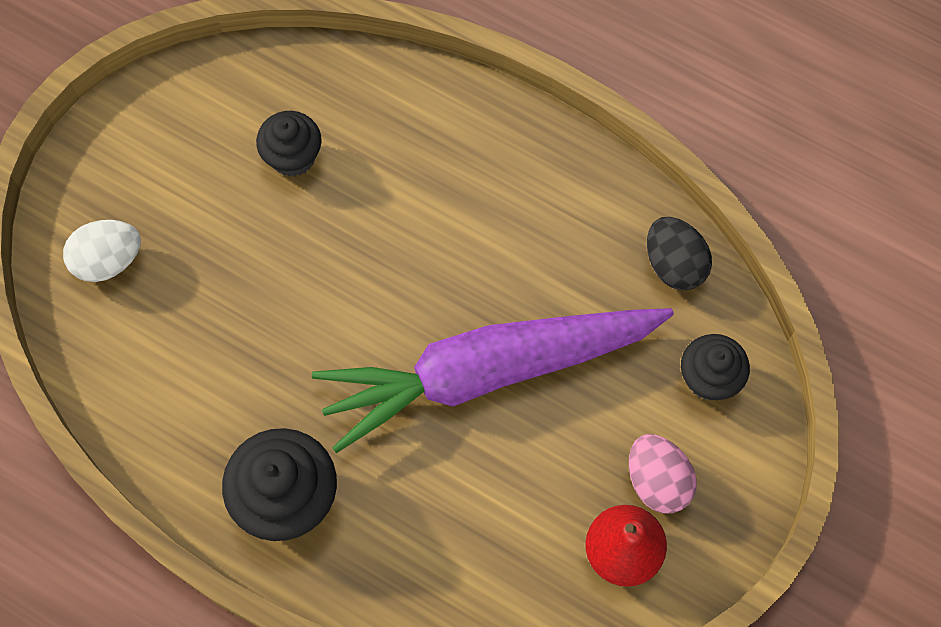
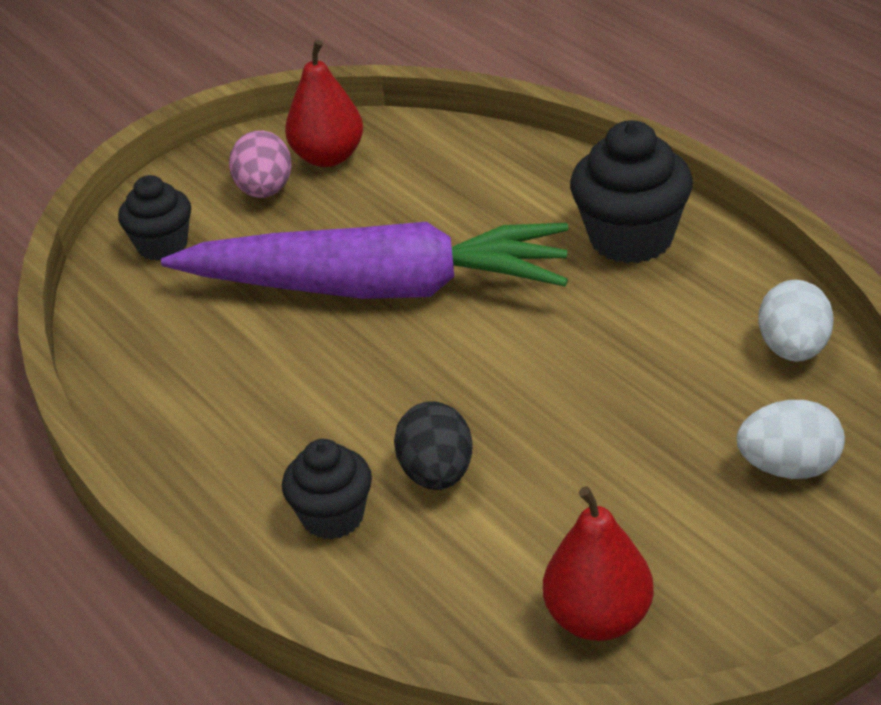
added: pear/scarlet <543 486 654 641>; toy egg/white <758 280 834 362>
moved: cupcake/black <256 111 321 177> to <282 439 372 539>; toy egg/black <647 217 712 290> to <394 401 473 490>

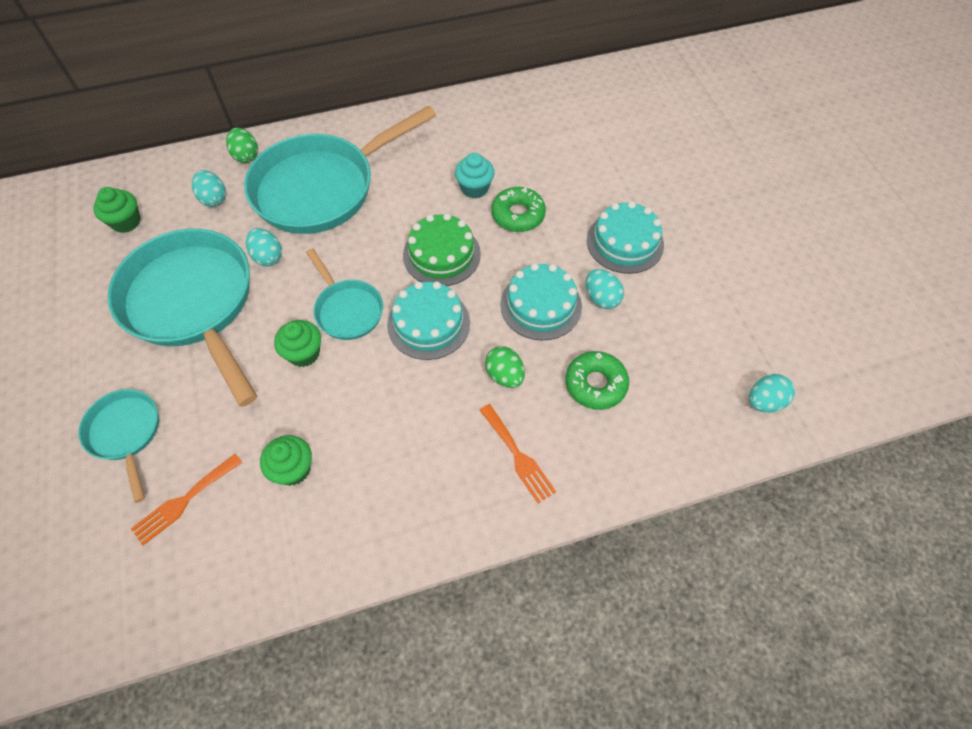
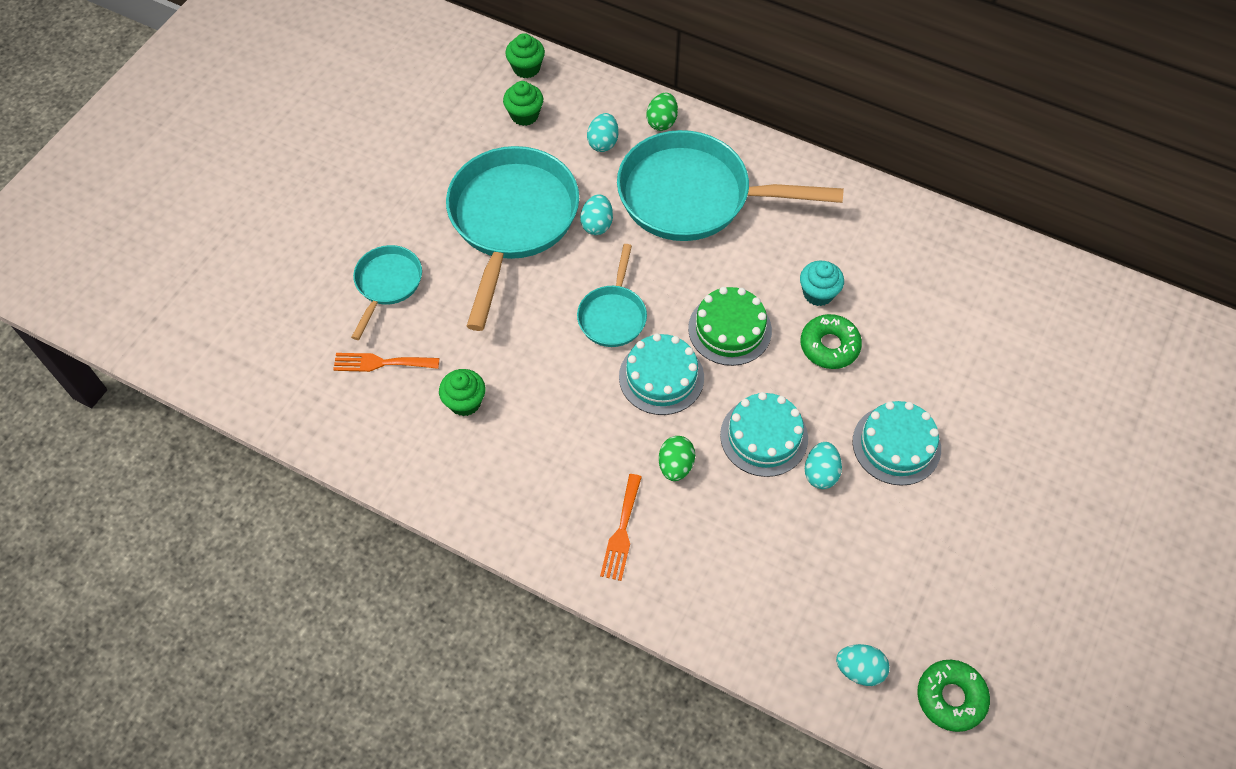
moved: cupcake/leaf-green <274 320 321 367> to <505 33 545 78>; donut/leaf-green <565 351 629 410> to <917 660 990 732>

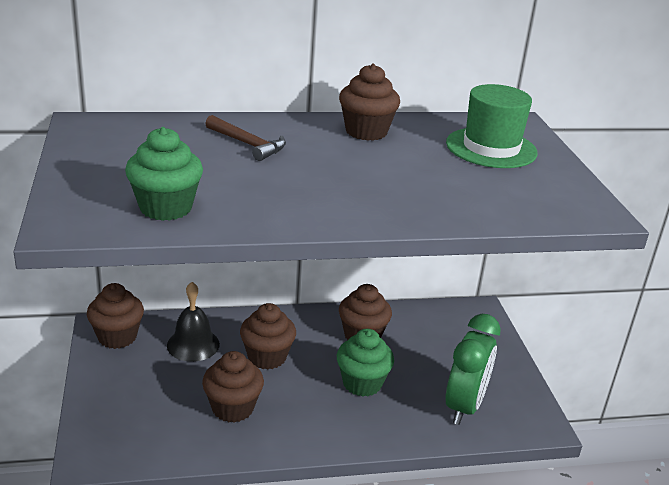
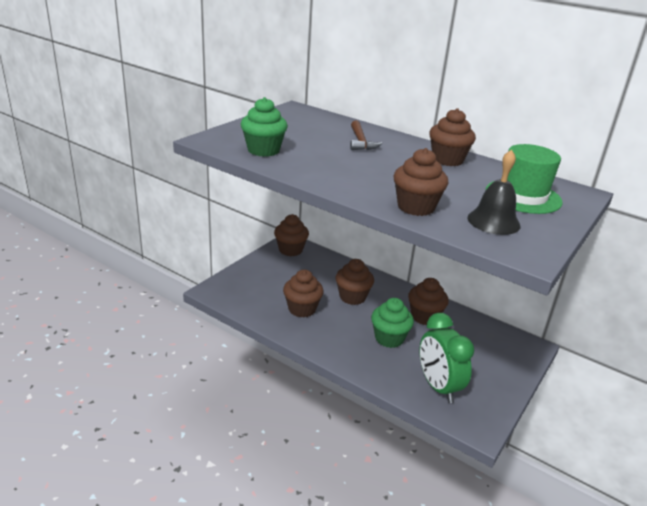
added: cupcake/brown <394 148 448 216>
moved: hand bell/black <167 282 220 362> to <468 149 520 235>
turned: clock/leaf-green <445 314 501 425> = <420 313 474 403> 90 degrees clockwise

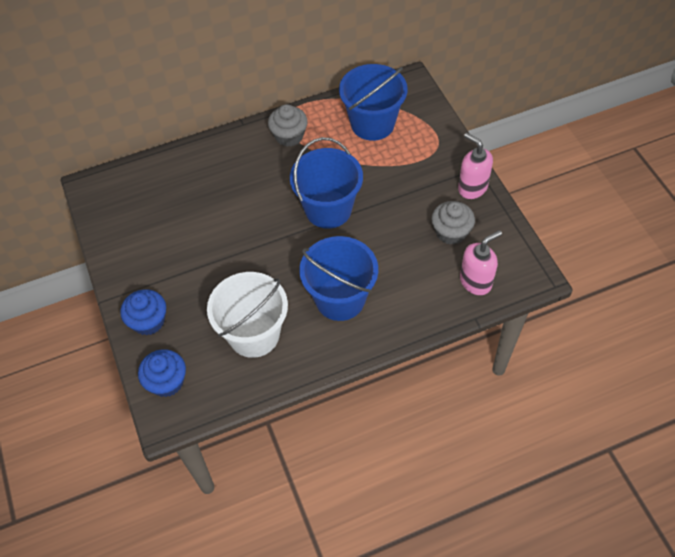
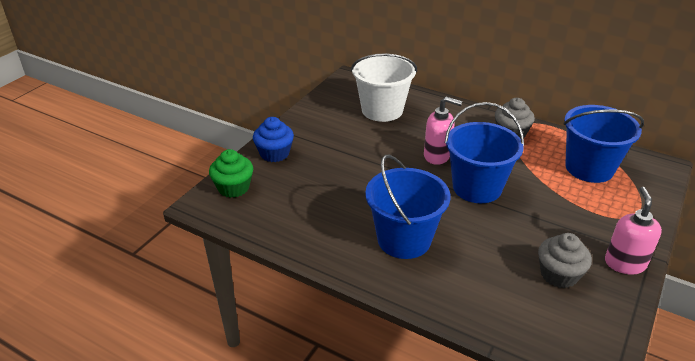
moved: pail/white <207 272 288 358> to <351 53 417 122>; soap pump/rose-pink <460 230 502 295> to <424 96 462 165>
recoloured: cupcake/blue <138 349 186 397> to cupcake/leaf-green <209 149 253 198>

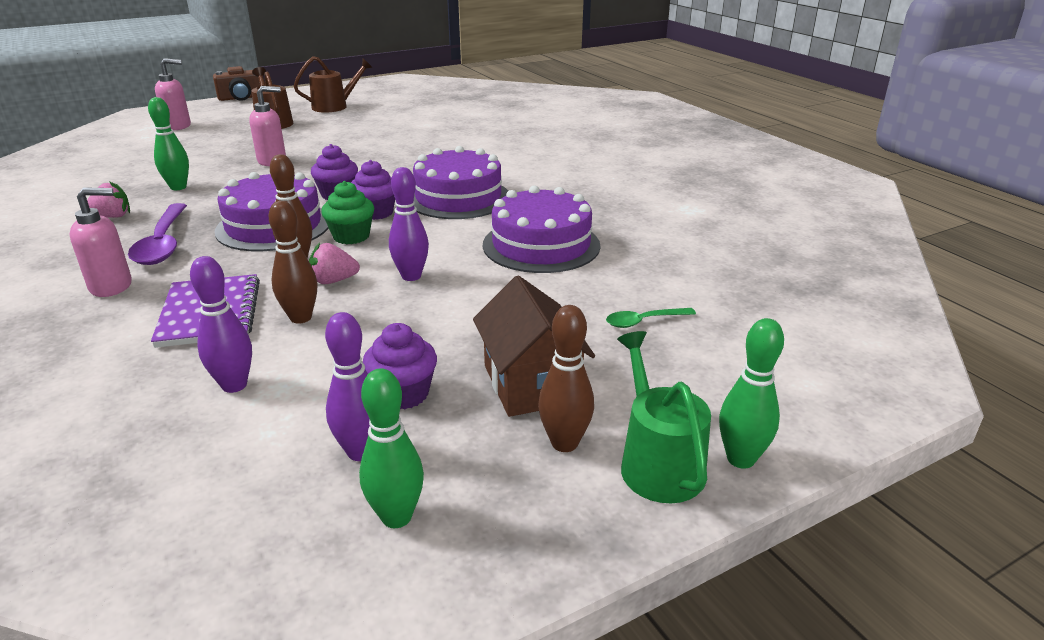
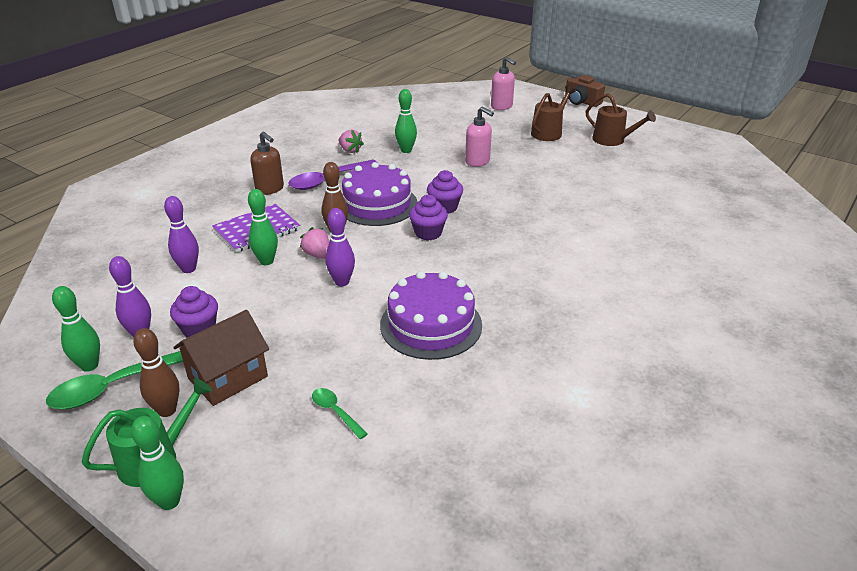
removed: cupcake/leaf-green <321 181 374 244>; layer cake/royal purple <413 146 508 219>
added: teaspoon/leaf-green <46 351 183 409>
recoloured: tenpin/brown <269 201 317 324> to tenpin/leaf-green <248 189 278 265>; soap pump/rose-pink <69 187 132 297> to soap pump/brown <250 132 284 195>

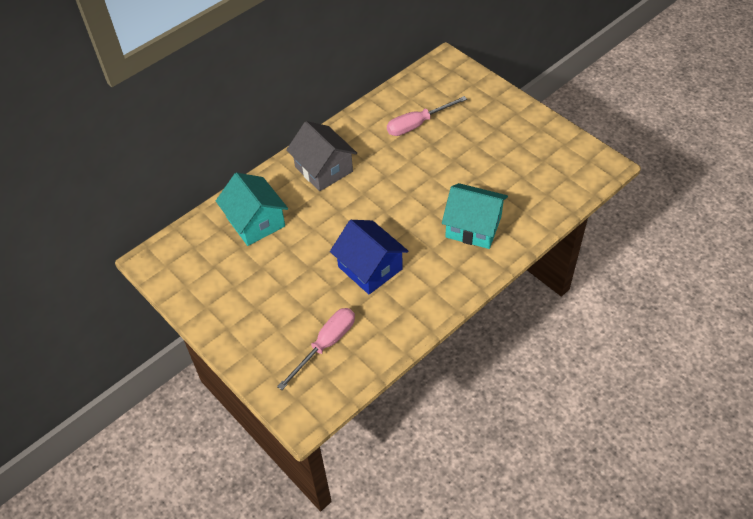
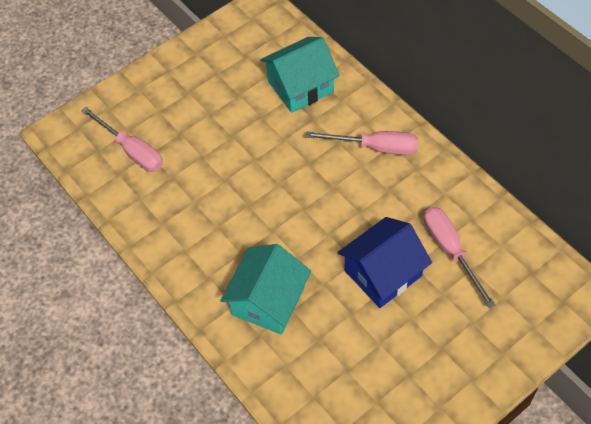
moved: cottage/blue <330 220 408 294> to <337 217 432 308>
replaced: cottage/gray <286 121 357 191> to hand screwdriver/rose-pink <305 131 418 155>

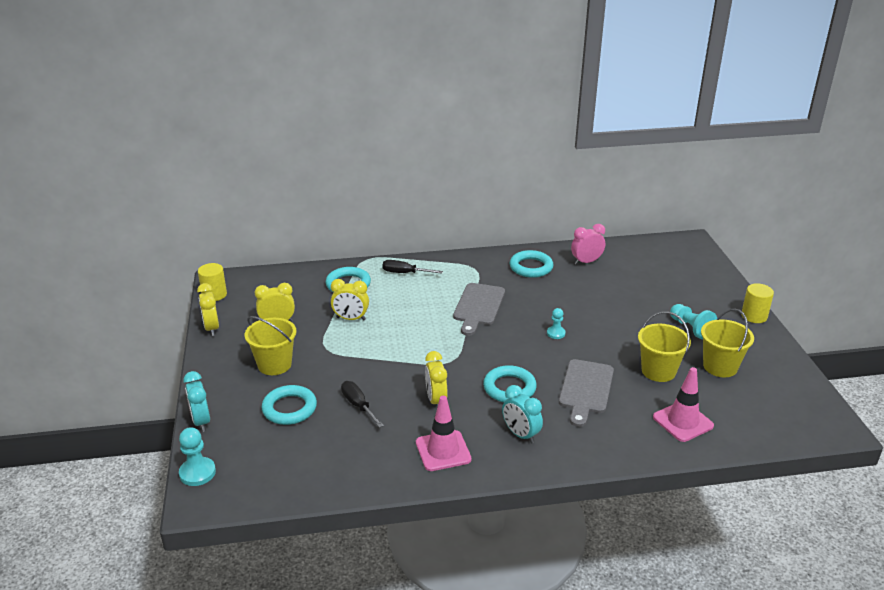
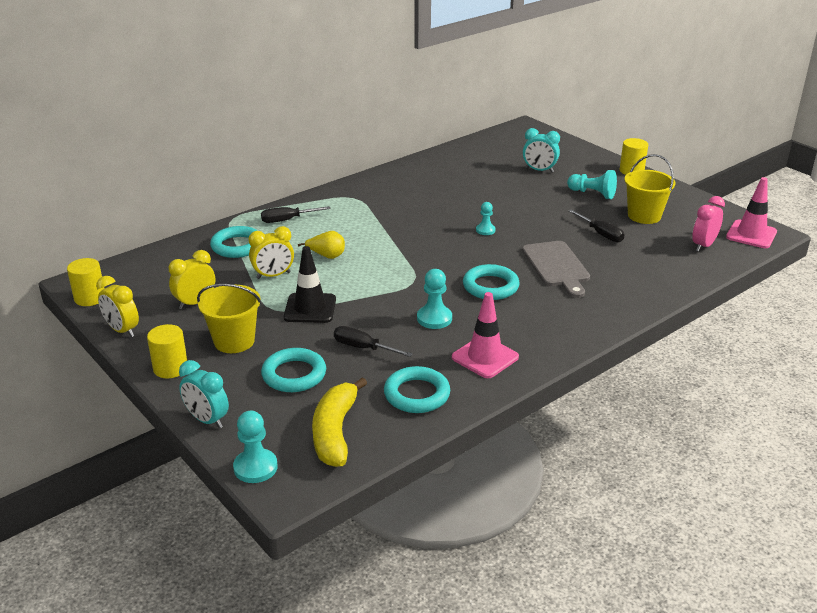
removed: chopping board/gray <453 283 505 336>
added: cylinder/yellow <147 324 187 378>; traffic cone/black <284 246 336 323>; pear/yellow <298 231 345 259>; toy banana/yellow <312 377 367 467>
moved: hoop/turquoise <510 250 553 278> to <384 366 450 413>; clock/turquoise <502 385 543 444> to <523 128 560 173>; clock/rose-pink <571 224 605 265> to <692 196 725 252>; traffic cone/rose-pink <653 367 714 442> to <726 177 777 248>
replaced: clock/yellow <425 351 448 407> to pawn/turquoise <417 269 452 329>; pail/yellow <638 312 691 382> to hand screwdriver/black <569 209 625 242>

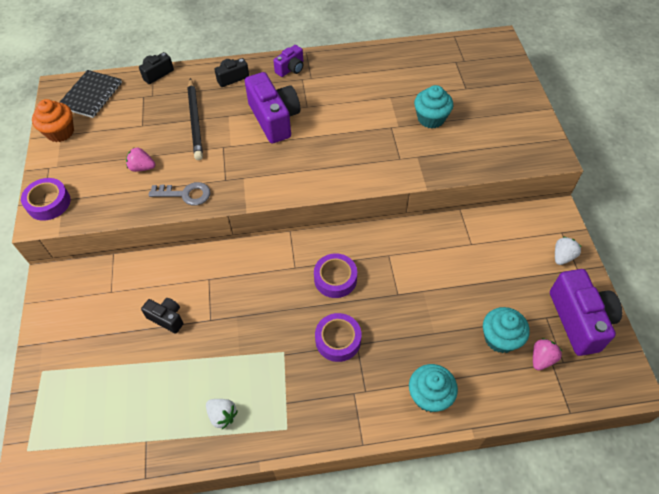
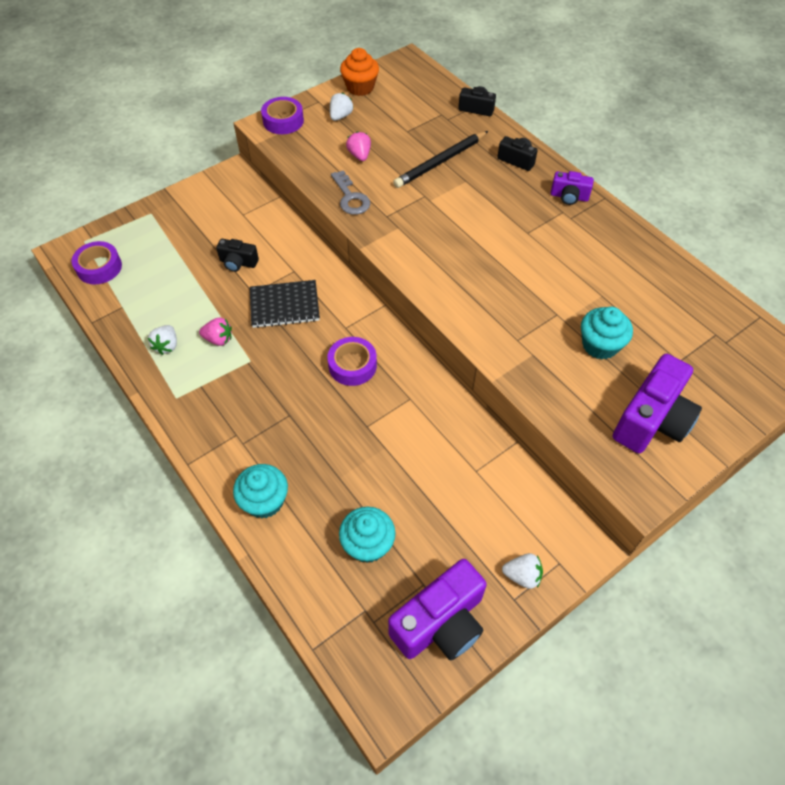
added: strawberry/white <330 93 353 121>
moved: tape/royal purple <315 313 361 362> to <72 241 122 285>; strawberry/rose-pink <533 338 562 370> to <199 317 232 346>; notebook/black <60 70 122 118> to <250 280 320 328>; photo camera/royal purple <245 72 300 144> to <613 354 702 453>
turned: photo camera/black <141 298 184 334> = <216 239 259 272> 105 degrees clockwise

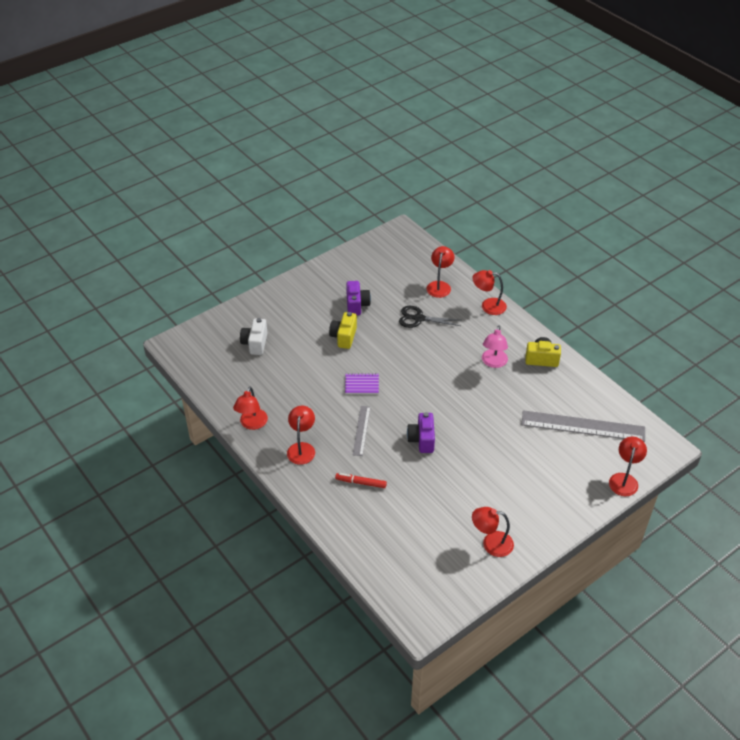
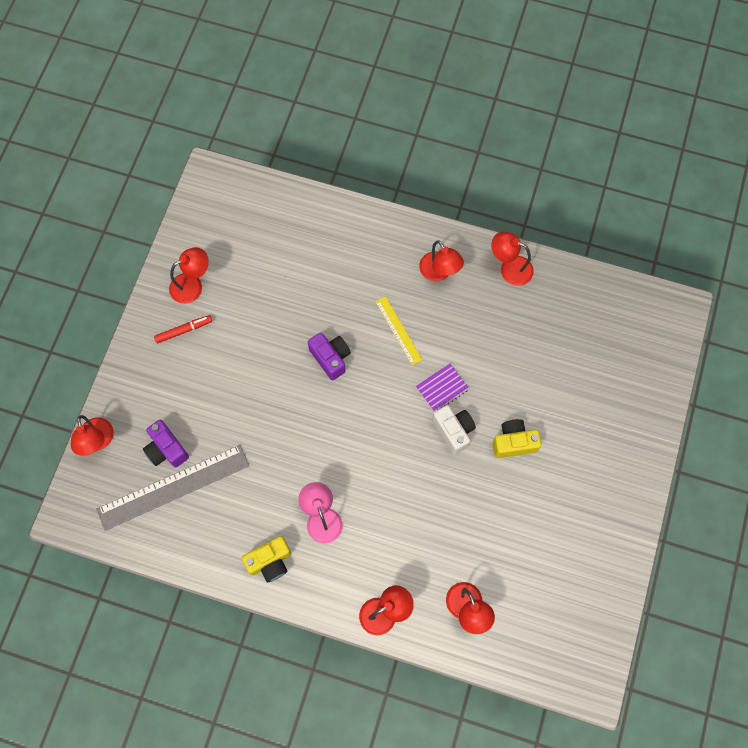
removed: pair of scissors/black <399 306 460 328>
moved: photo camera/royal purple <346 281 371 315> to <143 420 189 468>; marker/scarlet <335 473 387 488> to <154 315 212 343>; photo camera/white <240 318 267 355> to <432 405 476 455>
recoloured: straightedge/gray <353 406 371 456> to straightedge/yellow <375 296 422 365>
turned: reading lamp/scarlet <233 387 268 430> = <491 232 534 286> 45 degrees counterclockwise; photo camera/yellow <329 312 357 349> = <492 419 542 458> 75 degrees counterclockwise

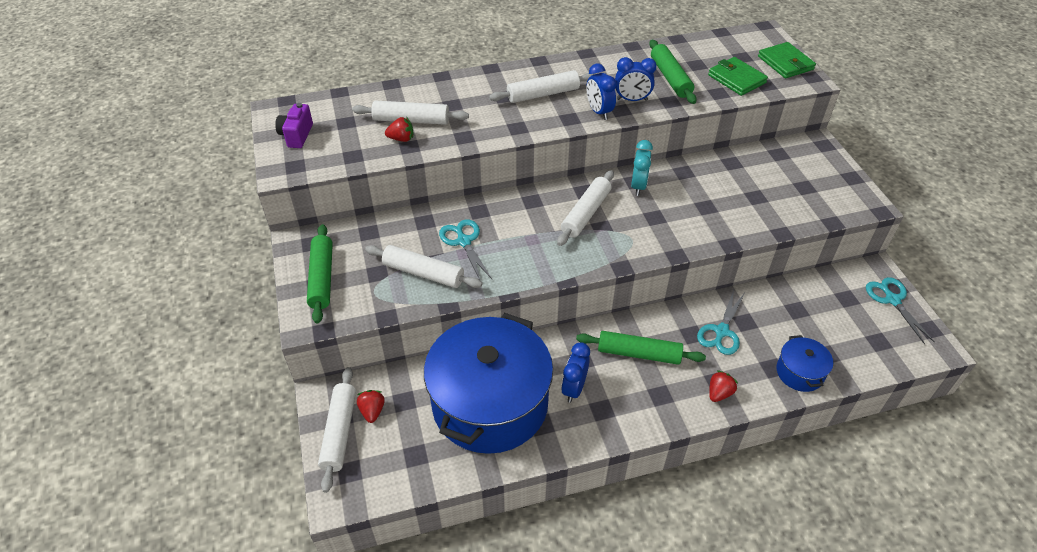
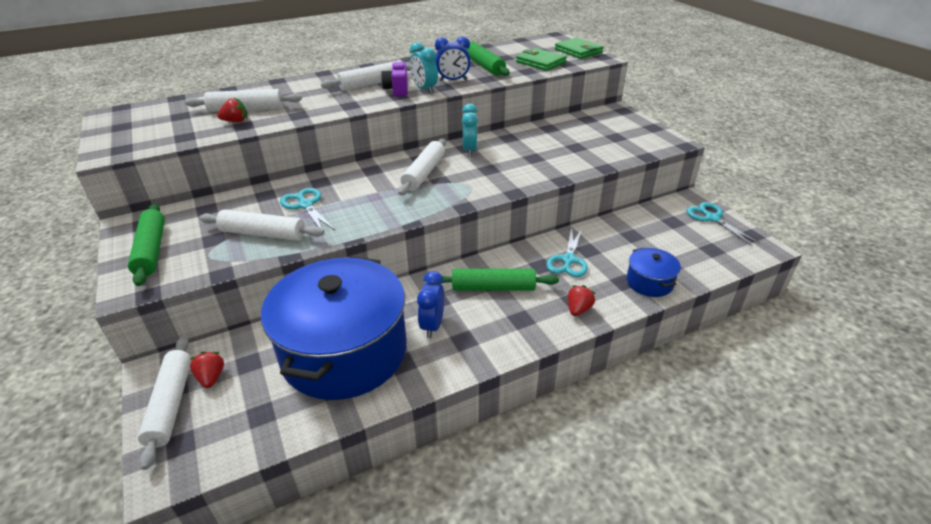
moved: photo camera/royal purple <275 103 313 148> to <381 60 408 96>
recoloured: clock/blue <586 64 616 120> to clock/turquoise <410 42 438 94>

